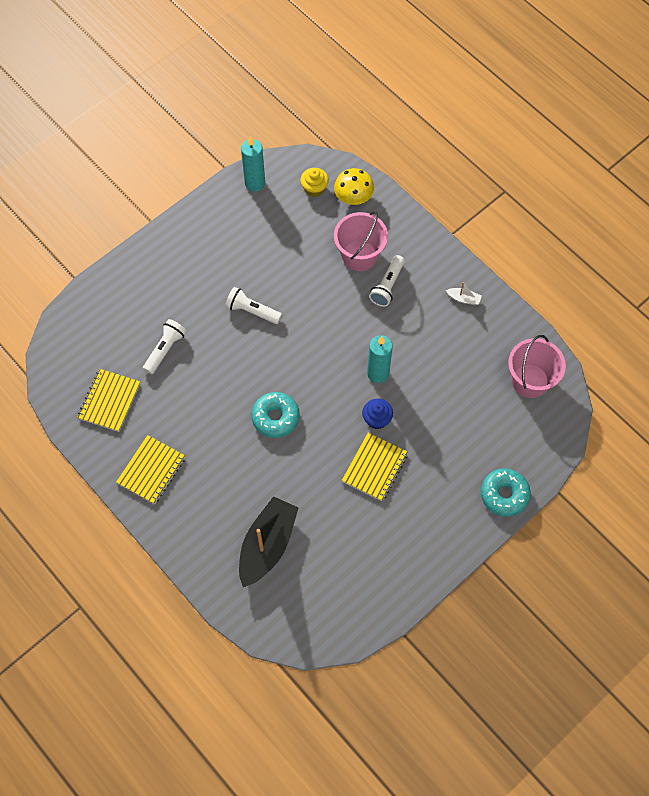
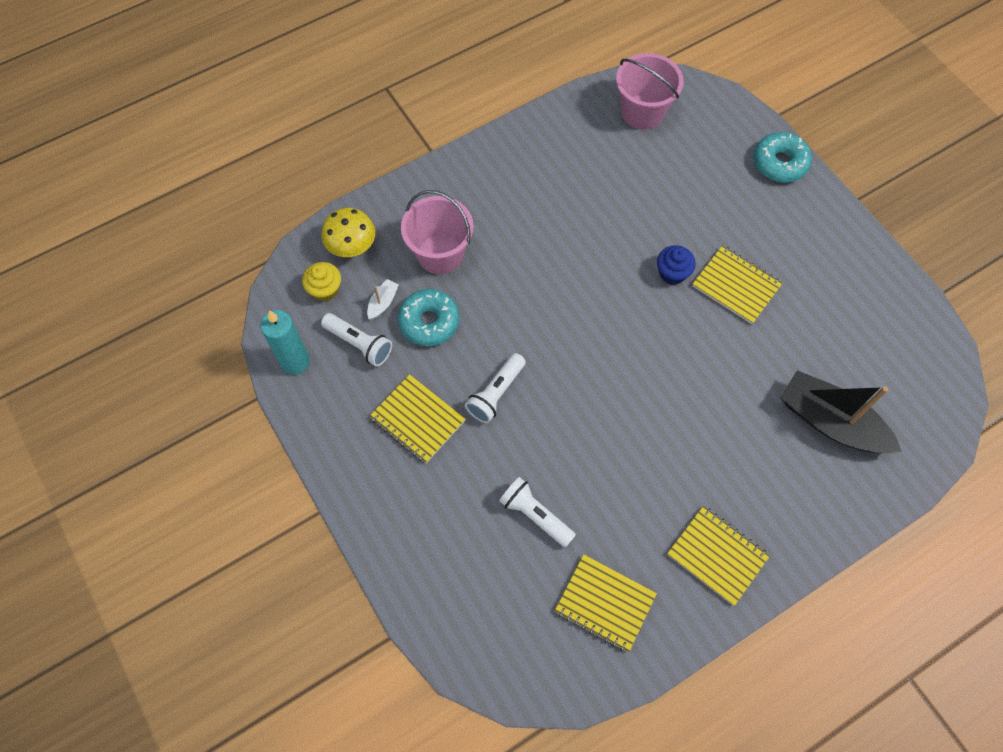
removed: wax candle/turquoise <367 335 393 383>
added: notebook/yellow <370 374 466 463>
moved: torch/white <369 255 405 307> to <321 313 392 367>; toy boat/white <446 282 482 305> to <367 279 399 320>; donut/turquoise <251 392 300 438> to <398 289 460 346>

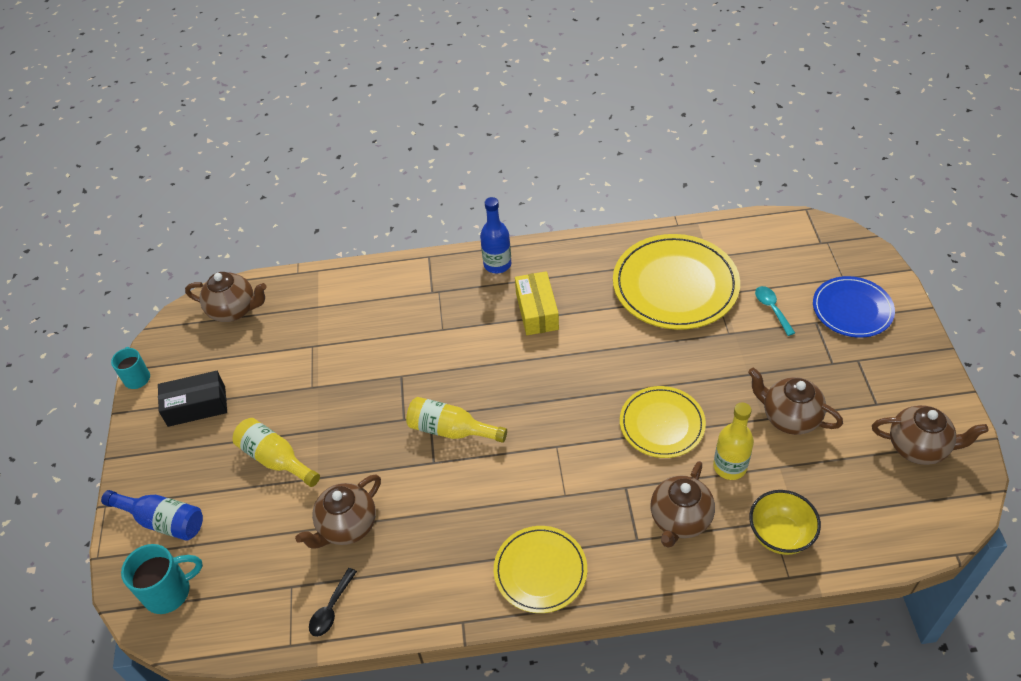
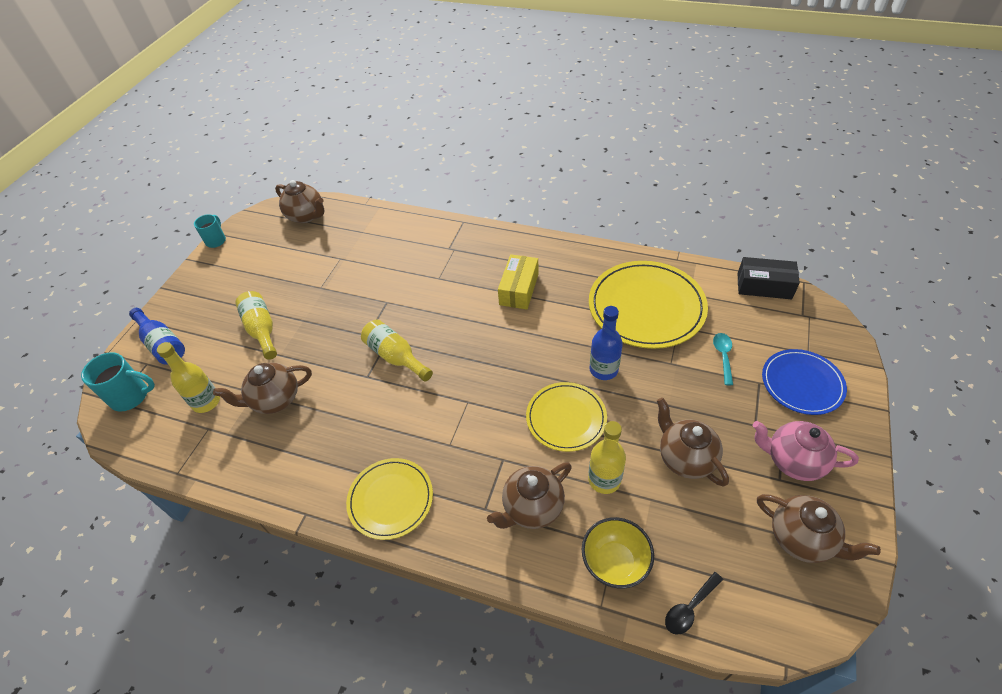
added: drink bottle/yellow <157 342 220 413>; teapot/rose-pink <753 421 859 481>
moved: drink bottle/blue <480 197 511 274> to <589 306 623 380>; teaspoon/black <309 568 357 637> to <665 572 723 635>; parcel/black <158 371 227 427> to <737 257 800 299>

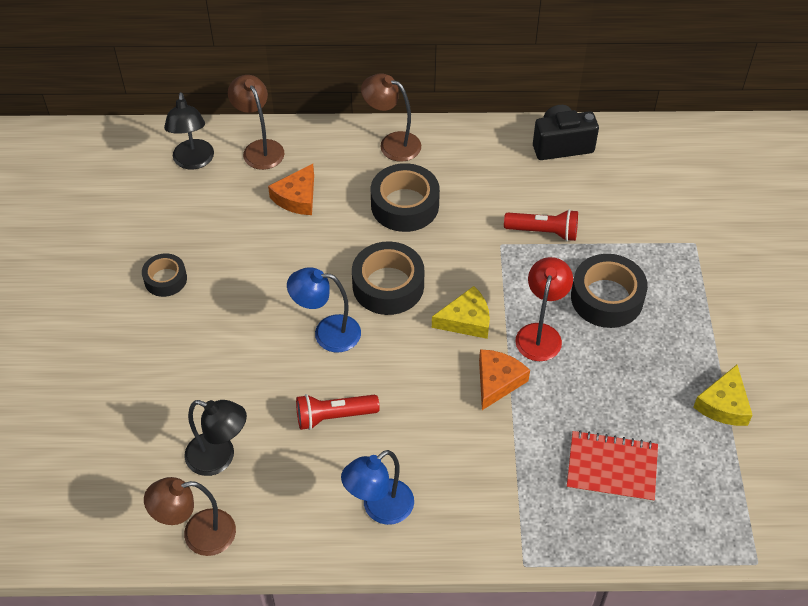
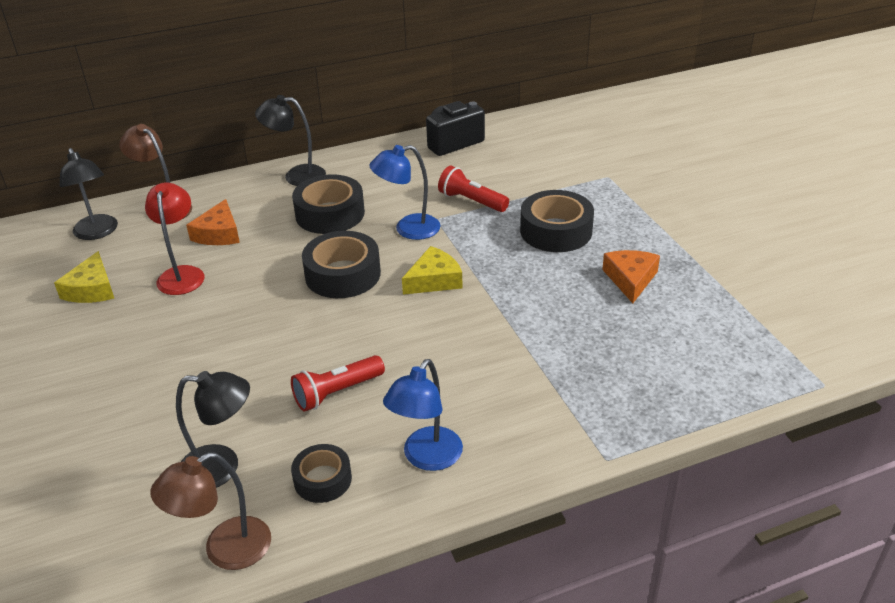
removed: notebook/scarlet <567 430 658 502>
moved: cheese wedge/yellow <693 365 753 426> to <54 251 114 303>; reading lamp/scarlet <515 257 573 361> to <145 182 205 295>; tape/black <142 253 187 297> to <291 444 352 503>; reading lamp/blue <287 267 361 353> to <369 145 441 240>; cheese wedge/bright orange <479 349 530 410> to <602 250 660 303>
recoloured: reading lamp/brown <361 74 421 162> to reading lamp/black <255 95 326 186>
turned: torch/scarlet <504 209 578 241> = <438 166 509 212> 135 degrees counterclockwise

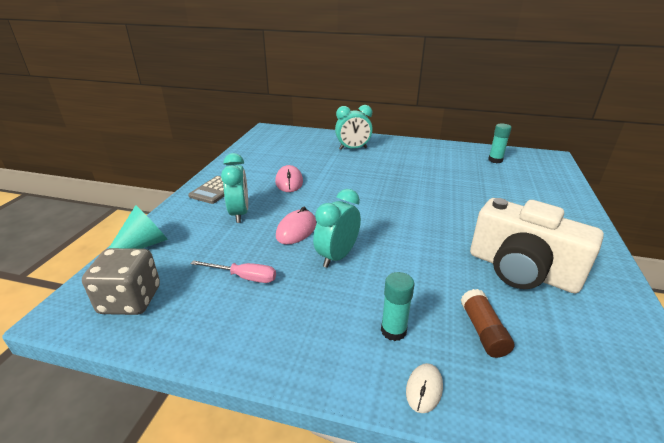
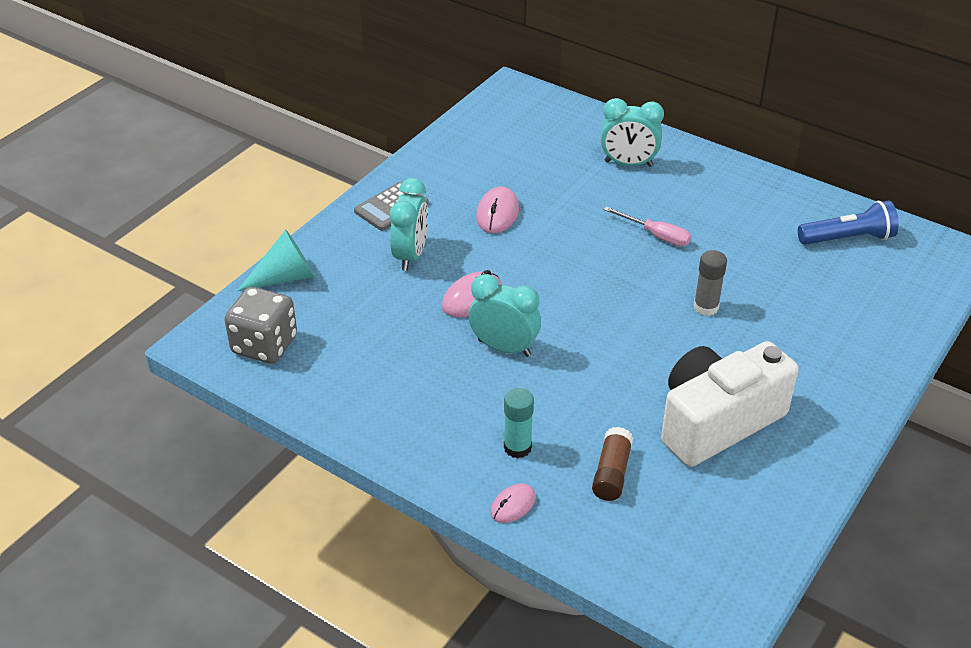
added: glue/gray <694 250 727 316>
moved: hand screwdriver/rose-pink <191 260 276 283> to <603 206 691 246>
replaced: glue/turquoise <488 124 512 163> to torch/blue <798 200 899 245>
recoloured: PC mouse/white <406 363 443 413> to PC mouse/rose-pink <491 484 536 523>
turned: clock/turquoise <313 189 361 268> = <469 274 541 357> 60 degrees clockwise; photo camera/white <470 198 604 293> = <661 341 799 467> 90 degrees clockwise

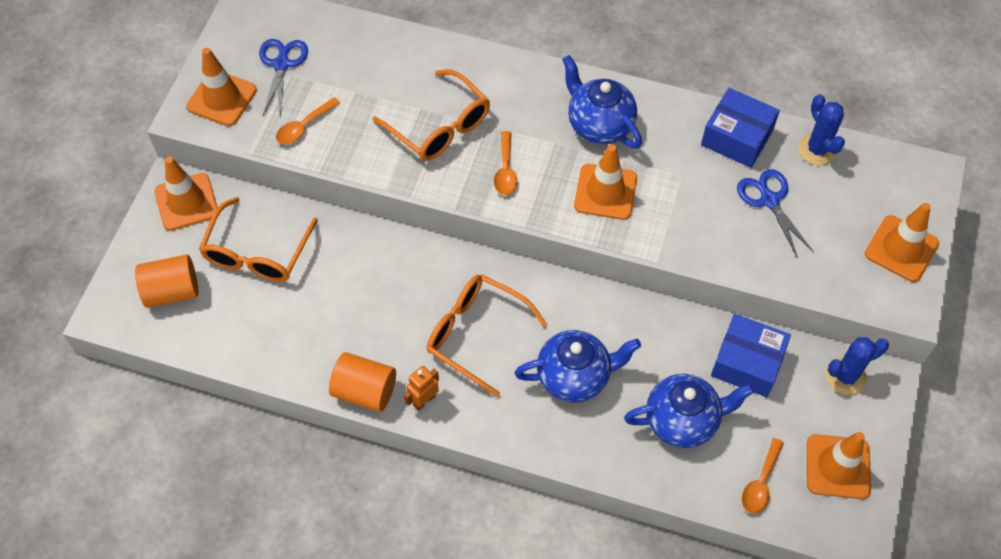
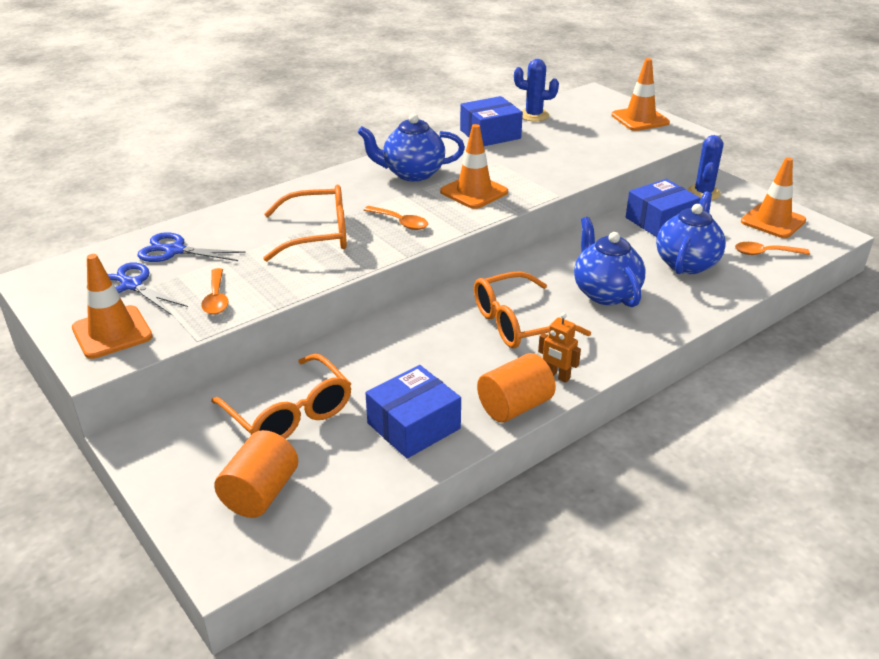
removed: traffic cone/bright orange <155 157 218 231>
added: parcel/blue <365 365 461 459>
moved: pair of scissors/blue <737 169 814 258> to <138 232 245 262>
turned: robot figure/bright orange <403 366 439 411> = <538 313 581 383> 45 degrees counterclockwise; teapot/blue <515 330 641 403> = <574 217 646 307> 45 degrees counterclockwise; teaspoon/bright orange <742 438 784 514> = <735 242 810 255> 120 degrees clockwise

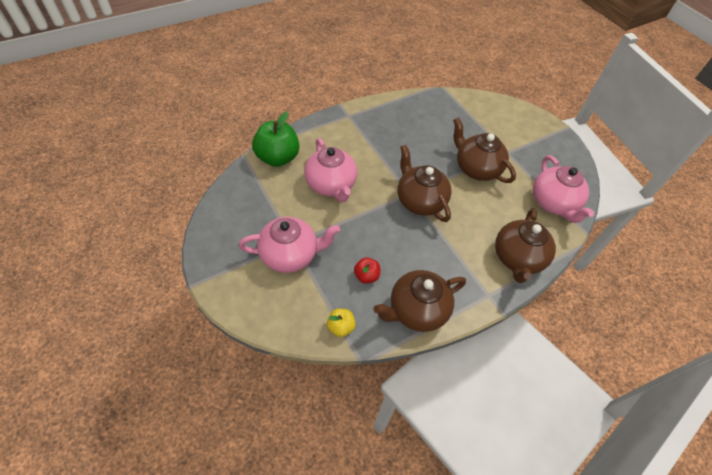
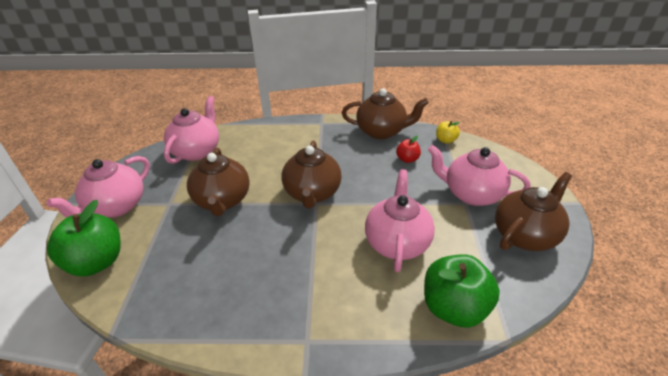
added: teapot/rose-pink <47 156 150 218>; apple fruit/leaf-green <47 200 121 277>
moved: teapot/brown <495 208 556 283> to <495 172 572 251>

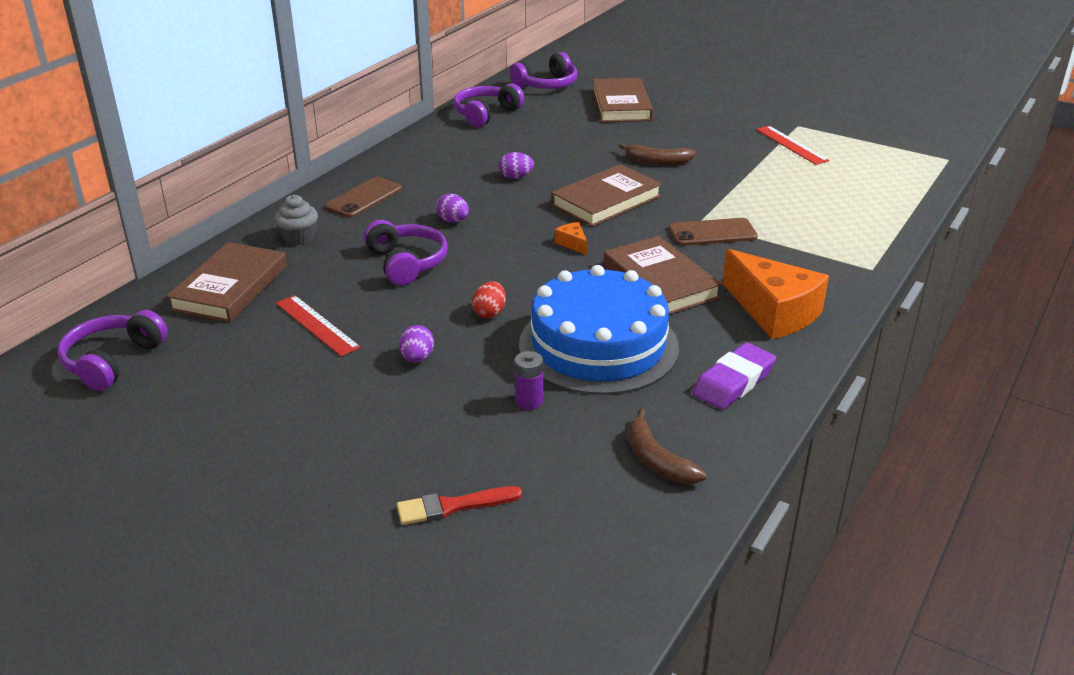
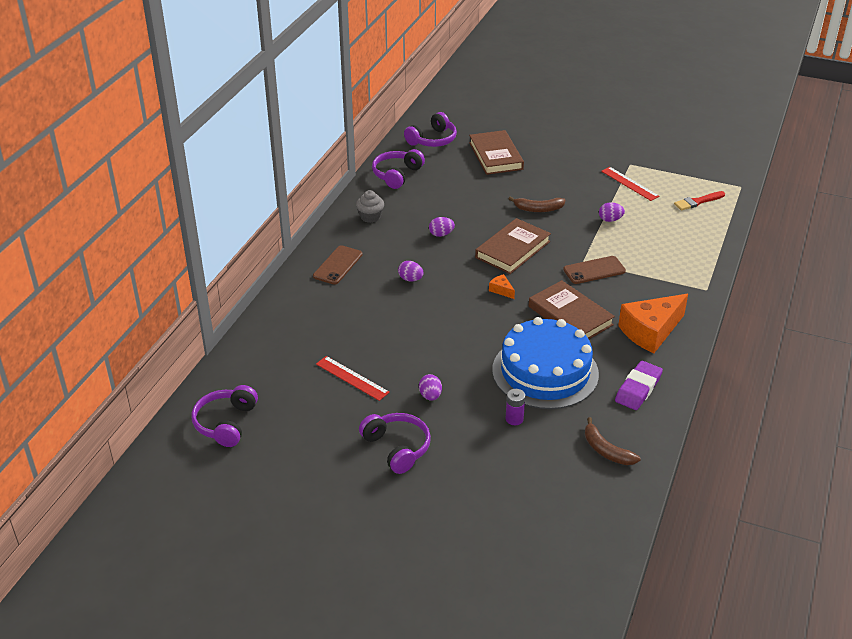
removed: hardback/brown <166 242 287 322>; toy egg/scarlet <472 281 506 318>
added: toy egg/royal purple <599 202 625 222>
moved: cupcake/gray <274 195 318 245> to <356 190 384 223>; over-ear headphones/royal purple <364 220 448 286> to <359 413 431 474>; paint brush/scarlet <397 486 522 525> to <674 191 725 210>
turned: cheese wedge/bright orange <722 249 829 339> = <618 294 688 353> 105 degrees clockwise

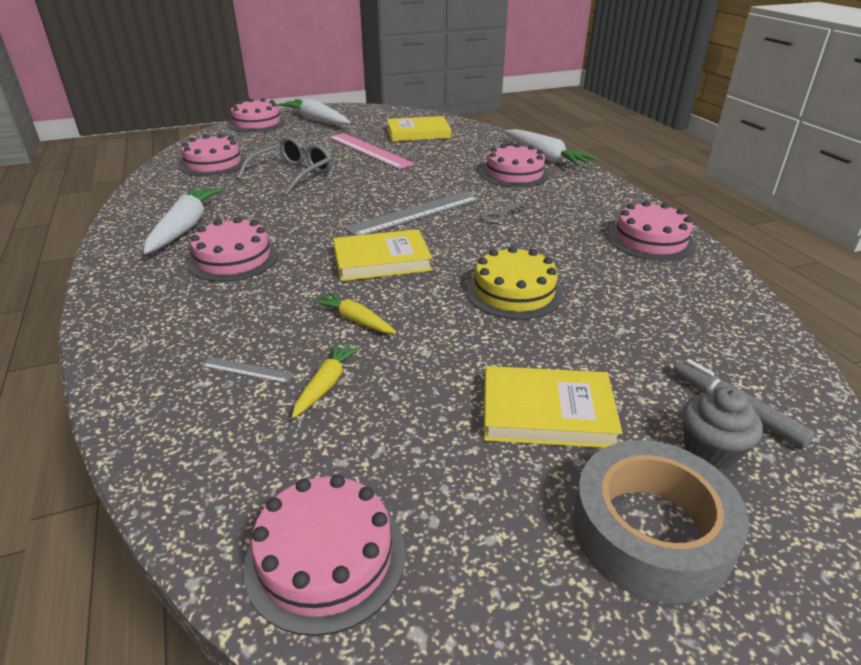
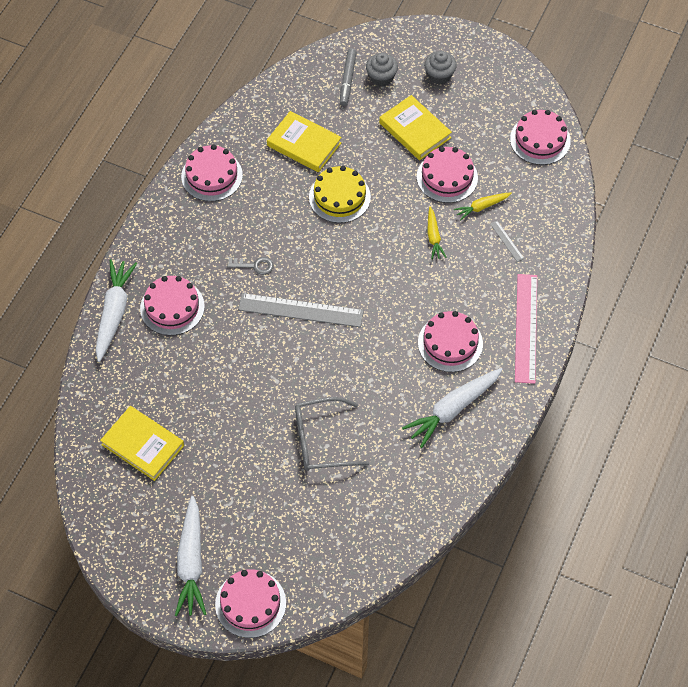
moved: hardback/yellow <333 229 432 281> to <267 111 342 172>; layer cake/rose-pink <179 134 246 176> to <417 147 478 203>; straightedge/rose-pink <329 133 415 169> to <515 274 537 384>
replaced: tape/gray <573 440 749 603> to cupcake/gray <424 51 457 84>

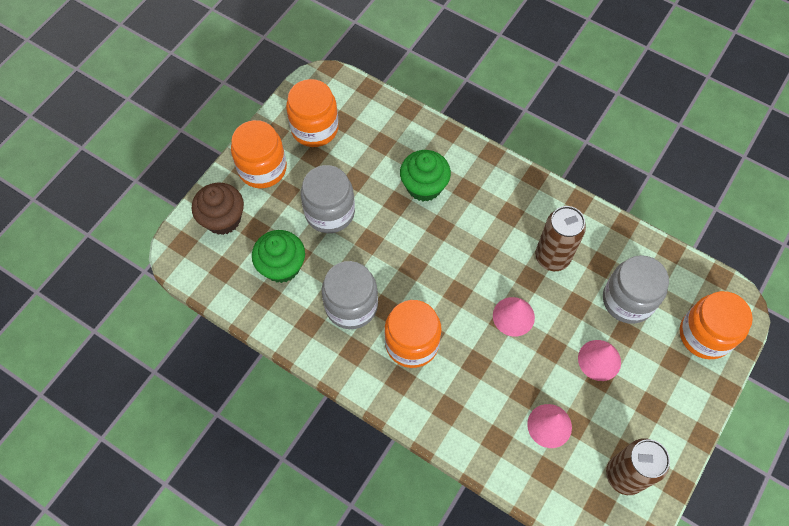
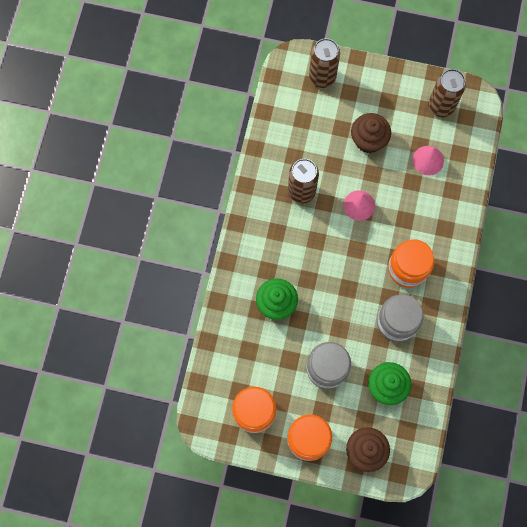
removed: preserve jar/gray <603 255 669 324>
replaced: preserve jar/bright orange <680 291 753 359> to tin/brown <309 38 340 88>; cone shape/rose-pink <578 340 621 381> to cupcake/brown <351 113 391 153>

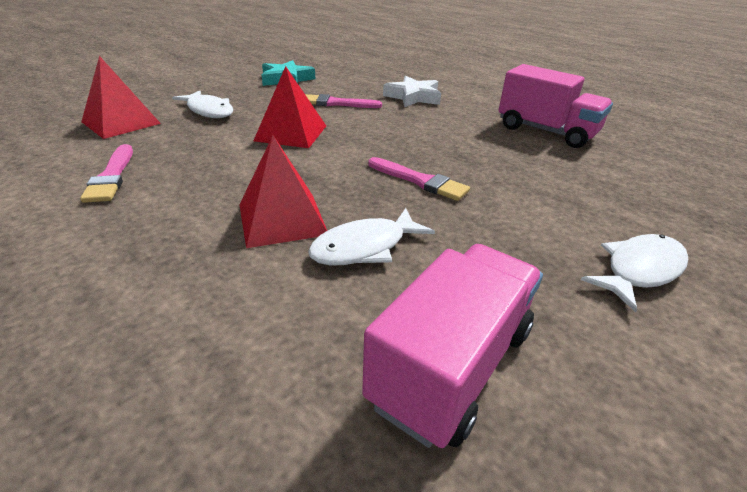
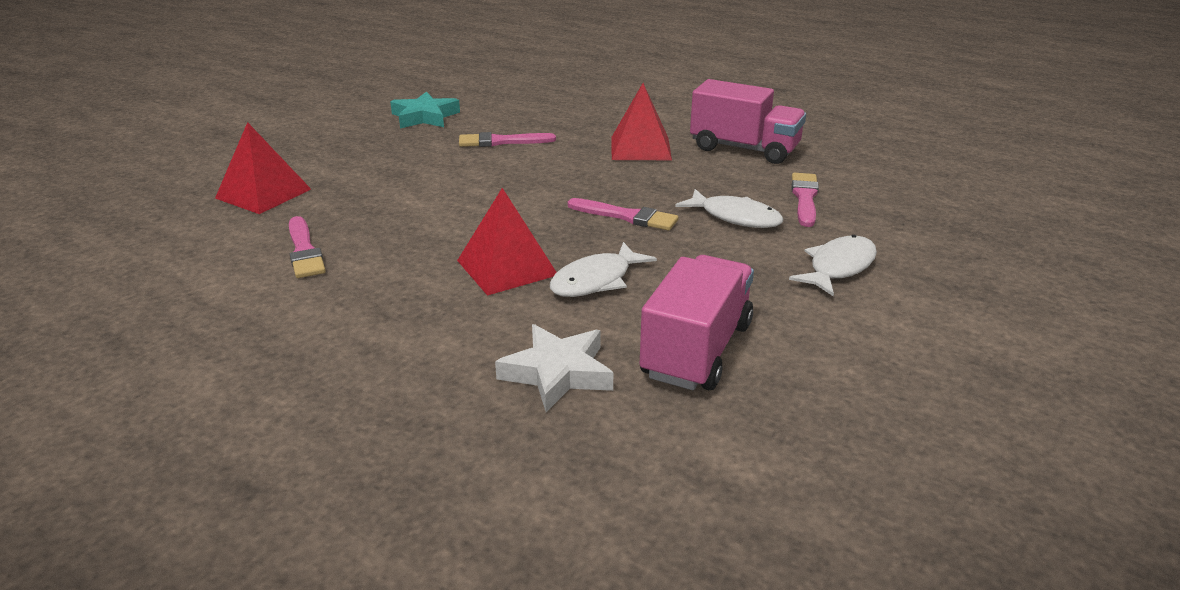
added: paint brush/rose-pink <791 173 819 227>
moved: star/white <383 76 441 107> to <495 324 613 412>; pyramid shape/scarlet <253 66 326 148> to <611 83 672 160>; toy fish/white <172 91 233 118> to <675 189 783 228>

